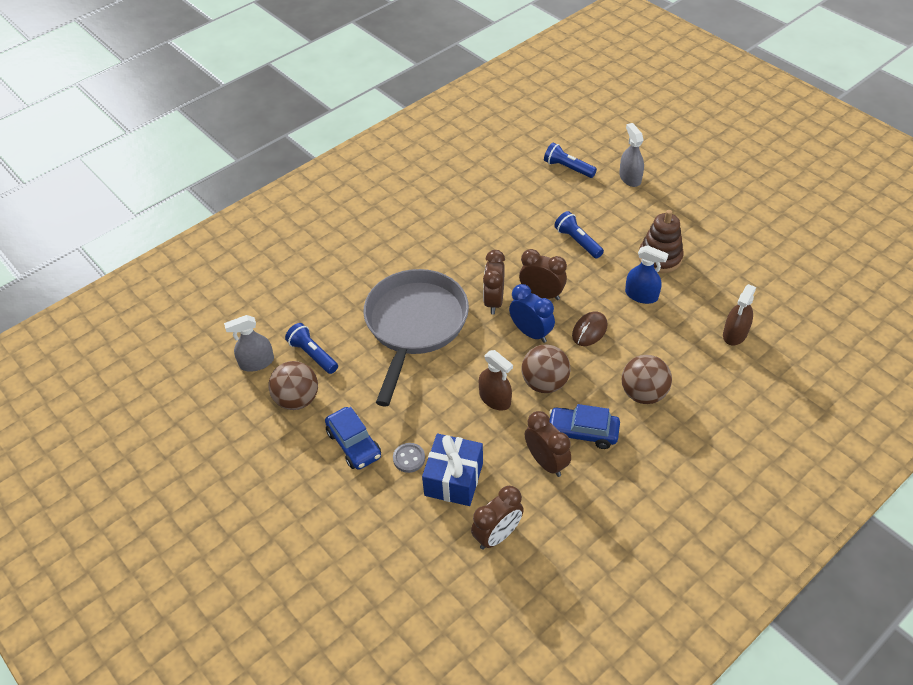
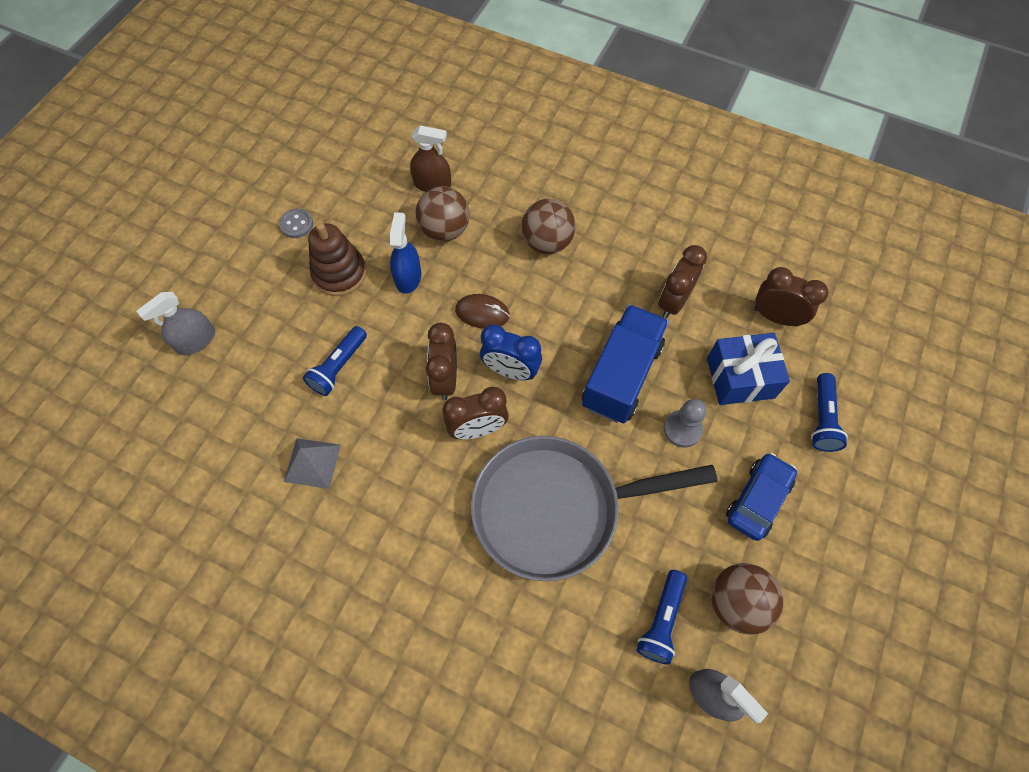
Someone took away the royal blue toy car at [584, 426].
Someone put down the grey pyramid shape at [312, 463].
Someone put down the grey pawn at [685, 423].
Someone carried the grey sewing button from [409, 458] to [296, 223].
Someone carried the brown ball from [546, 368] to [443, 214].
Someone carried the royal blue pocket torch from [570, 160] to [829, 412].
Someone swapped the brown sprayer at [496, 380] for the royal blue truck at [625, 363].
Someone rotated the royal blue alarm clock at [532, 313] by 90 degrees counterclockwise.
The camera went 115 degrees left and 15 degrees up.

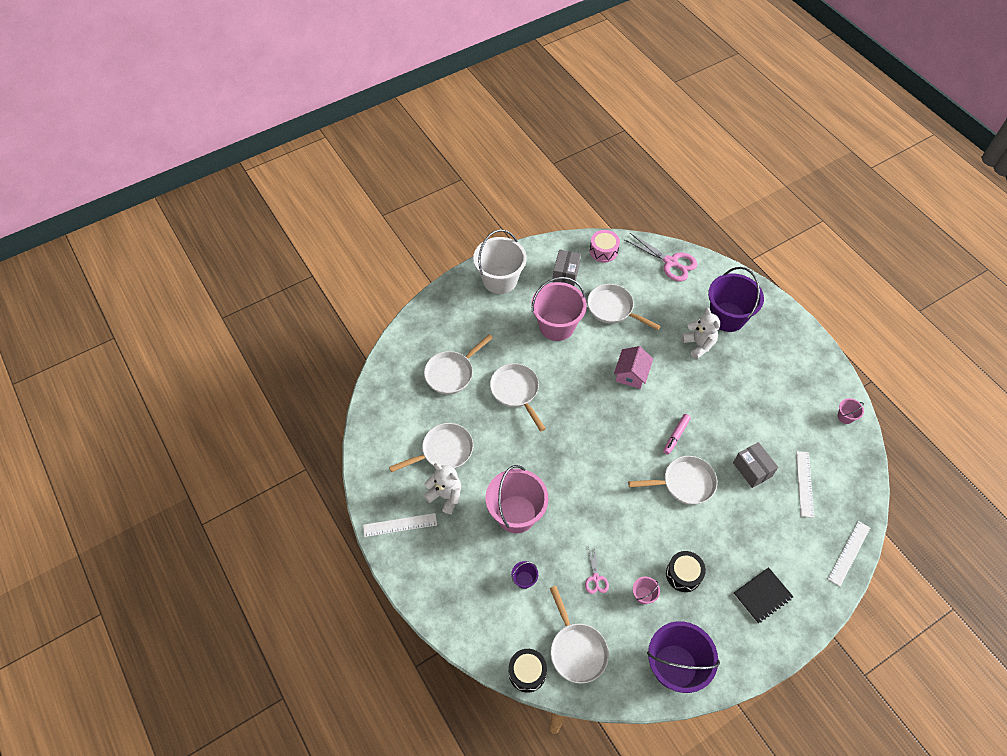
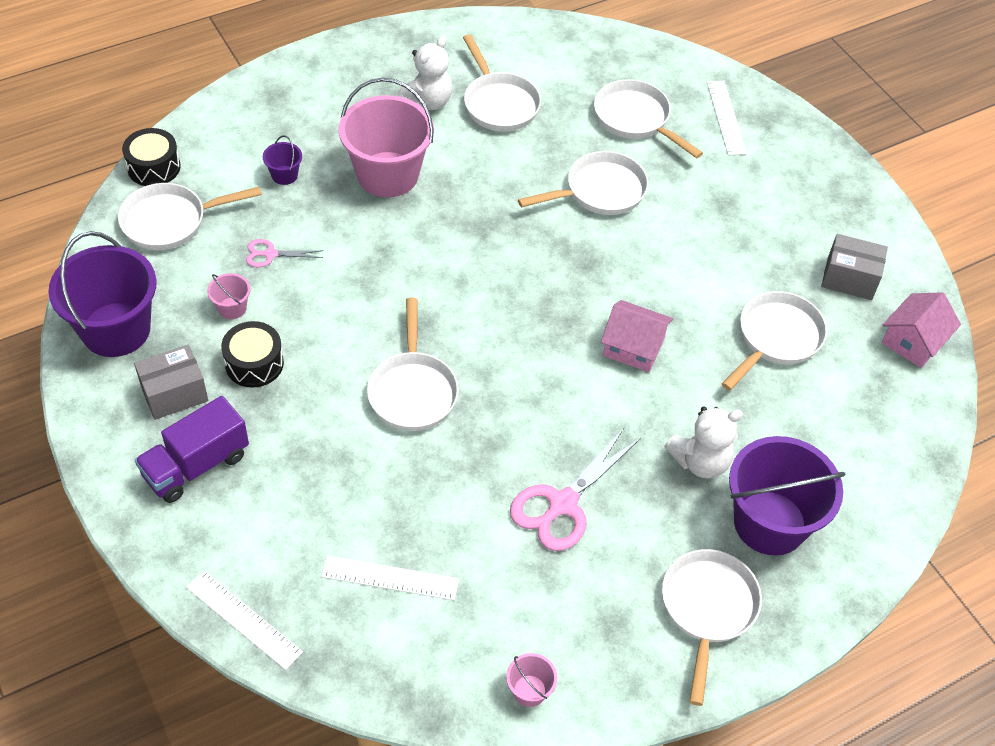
Someone took away the snow-white pail at [500, 261].
Someone took away the pink pail at [559, 309].
Someone took away the pink marker pen at [677, 434].
Someone put down the snow-white frying pan at [712, 627].
Someone carried the snow-white measuring stick from [400, 525] to [727, 118].
Someone carried the pink pair of scissors from [661, 257] to [575, 489].
Someone carried the grey box from [755, 465] to [171, 382].
Someone swapped the pink toy drum at [605, 246] for the pink house at [921, 330].
Someone swapped the jet-black notepad at [763, 595] for the royal purple truck at [192, 449].
The camera went 90 degrees right and 5 degrees down.

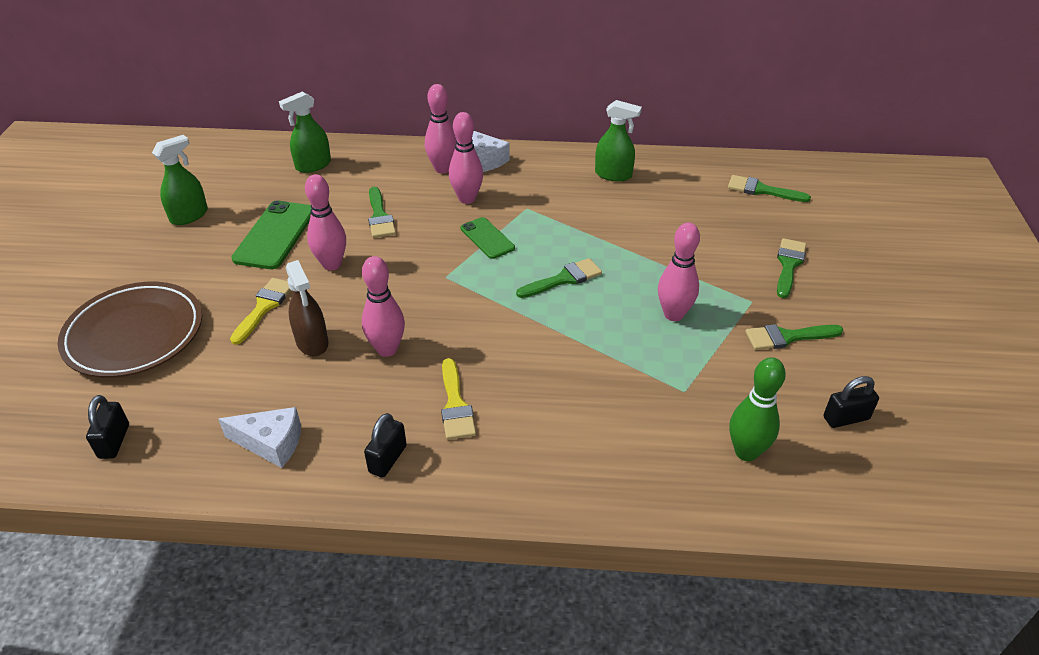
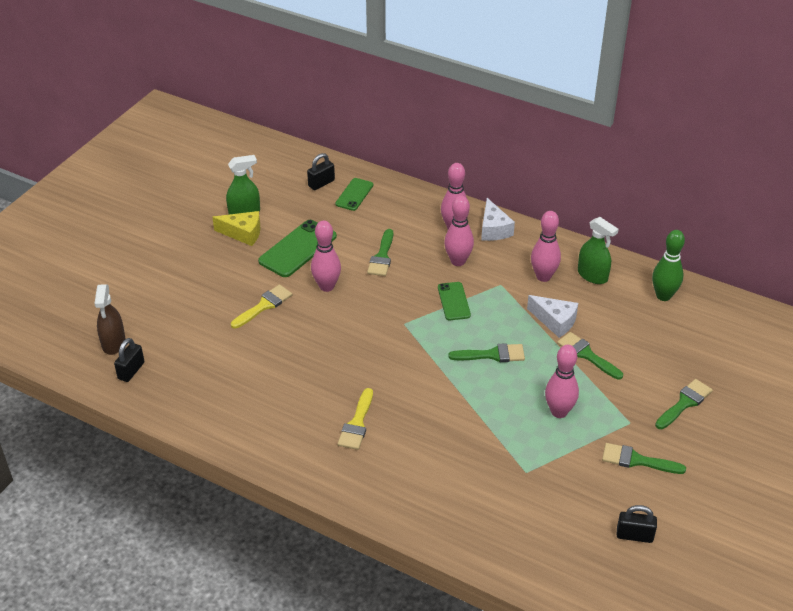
Someone took away the brown dinner plate at [130, 330].
Someone put down the yellow cheese wedge at [236, 228].
Someone carried the snow-white cheese wedge from [259, 437] to [552, 316].
Someone carried the brown sprayer from [307, 308] to [110, 319].
Someone carried the pink tenpin from [383, 306] to [546, 246].
Someone carried the jet-black small lock from [385, 445] to [321, 171].
Someone carried the leaf-green paint brush from [769, 188] to [590, 356].
Someone carried the leaf-green tenpin from [758, 409] to [668, 265].
Someone swapped the leaf-green sprayer at [305, 132] for the leaf-green mobile phone at [354, 194].
The camera went 25 degrees right and 0 degrees up.

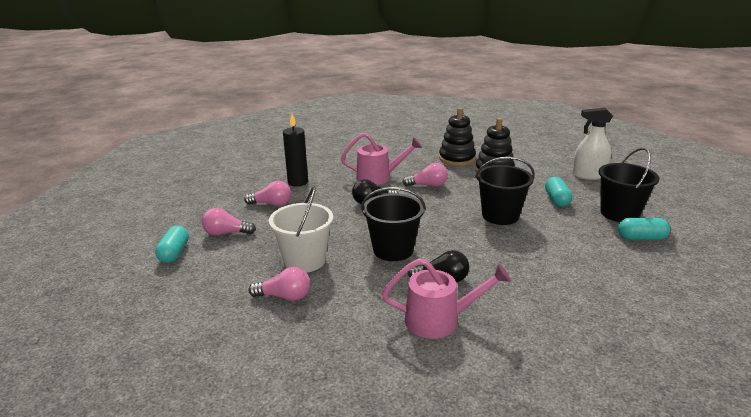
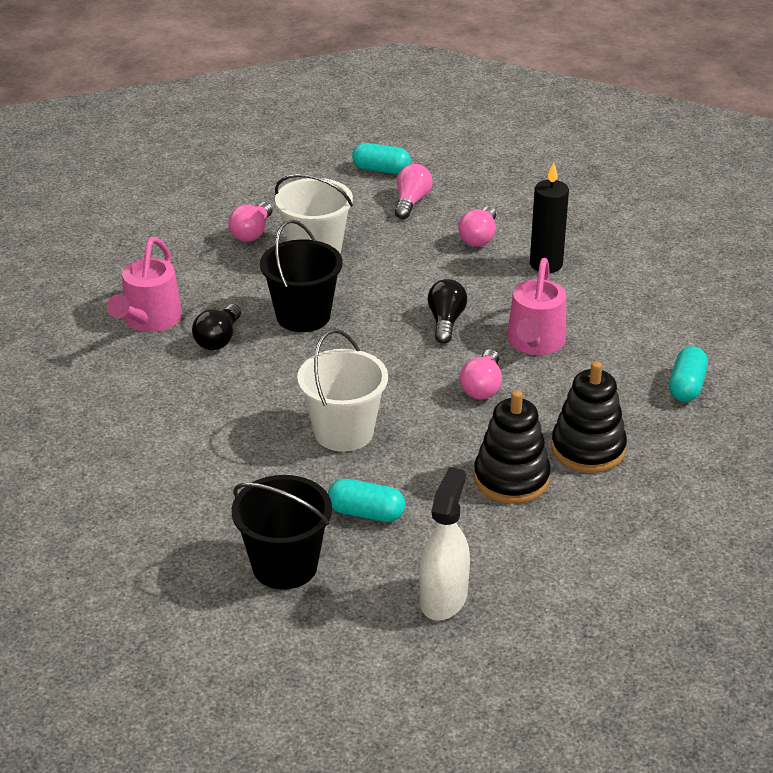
Someone carried the aqua pill shape from [644, 229] to [688, 374].
Someone repainted the jet-black pail at [505, 191], which became the snow-white pail at [342, 390].
The camera went 105 degrees right and 10 degrees up.

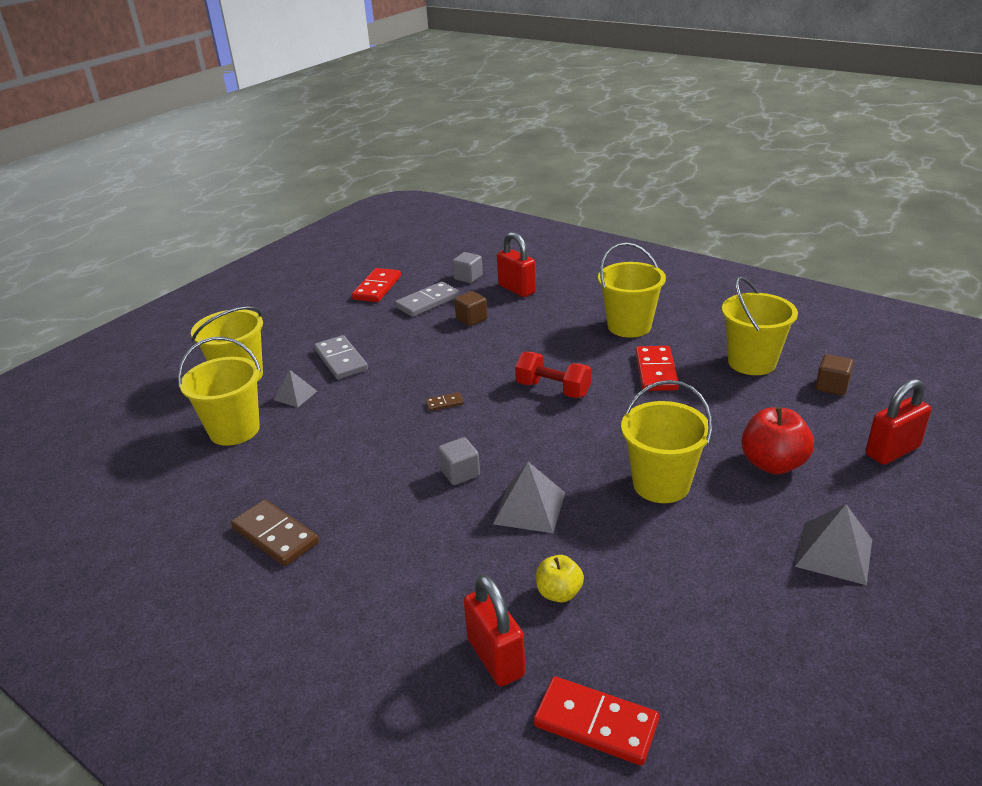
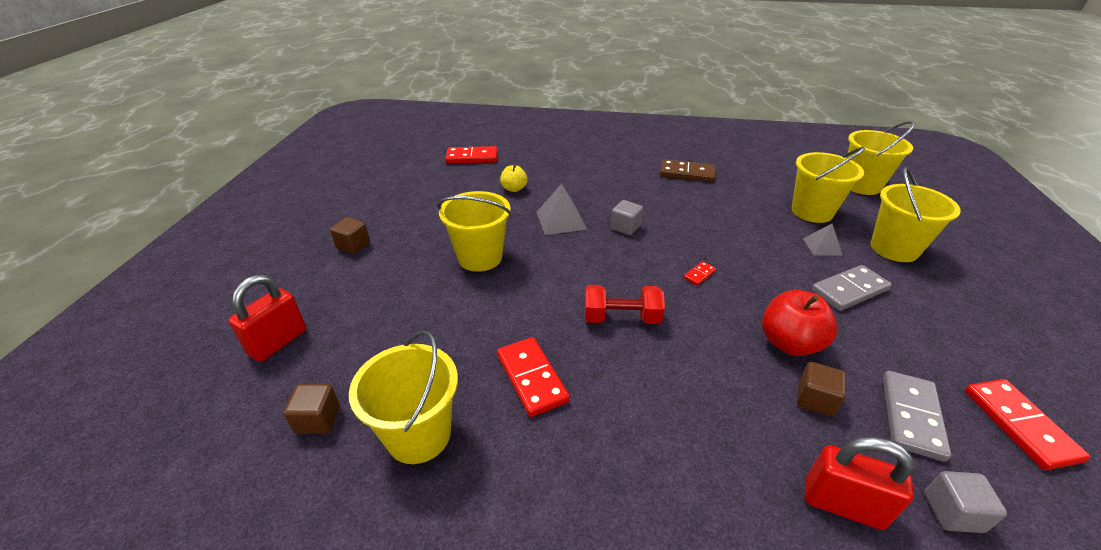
Someone took away the crimson small lock at [495, 631].
Someone carried the yellow pail from [632, 290] to [881, 158].
Someone carried the crimson toy apple from [777, 440] to [799, 323].
Someone swapped the grey pyramid shape at [833, 544] for the brown solid cube at [350, 235].
Someone repainted the brown domino tile at [444, 401], which became the crimson domino tile at [699, 273].
Someone rotated the grey domino tile at [341, 357] by 60 degrees counterclockwise.
The camera went 150 degrees right and 5 degrees up.

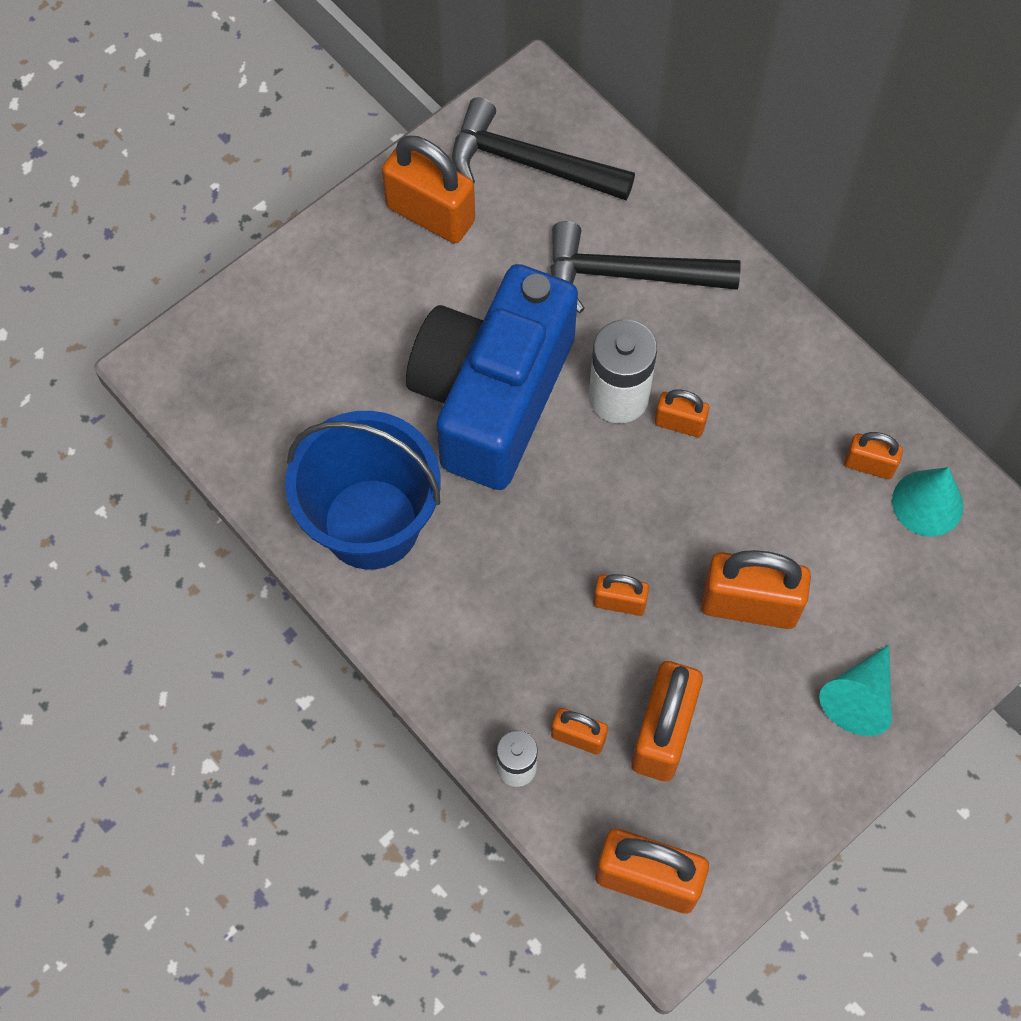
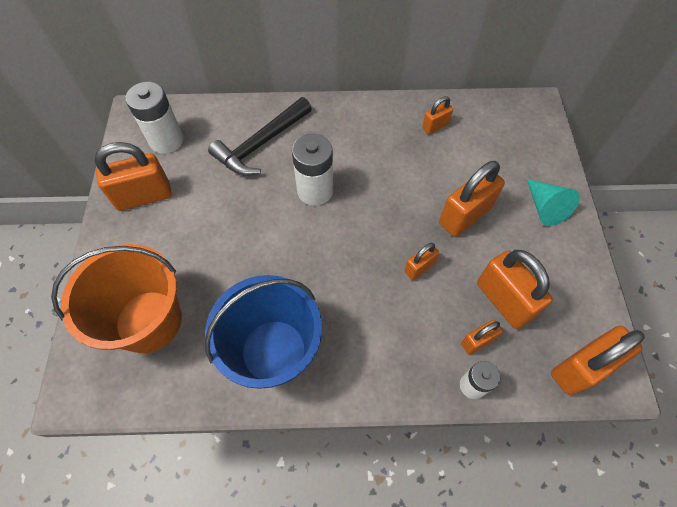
Someone took away the royal blue photo camera at [492, 377].
Someone took away the orange-coloured small lock at [682, 413].
Someone took away the aqua cone shape at [928, 501].
Someone put down the orange-coloured pail at [116, 298].
Someone swapped the jet-black carpenter's hammer at [543, 148] for the snow-white power cell at [154, 118].
The camera went 50 degrees left and 5 degrees down.

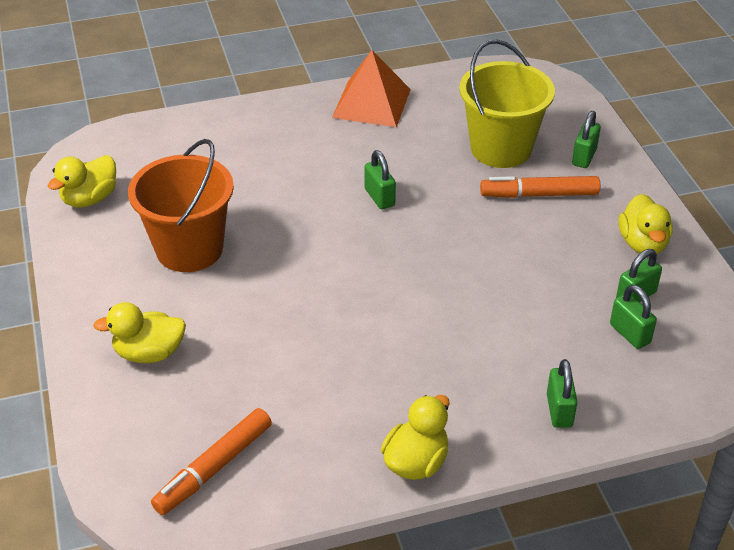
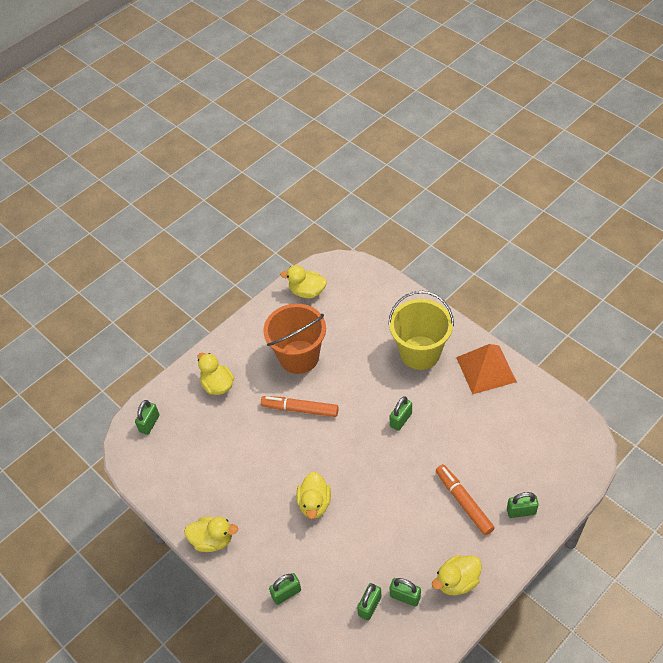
Someone put down the leaf-green small lock at [147, 417].
Someone put down the yellow rubber duck at [313, 495].
Someone carried the orange-coloured marker pen from [211, 461] to [300, 406].
Someone carried the yellow pail from [507, 103] to [421, 330].
The camera went 65 degrees right and 10 degrees up.

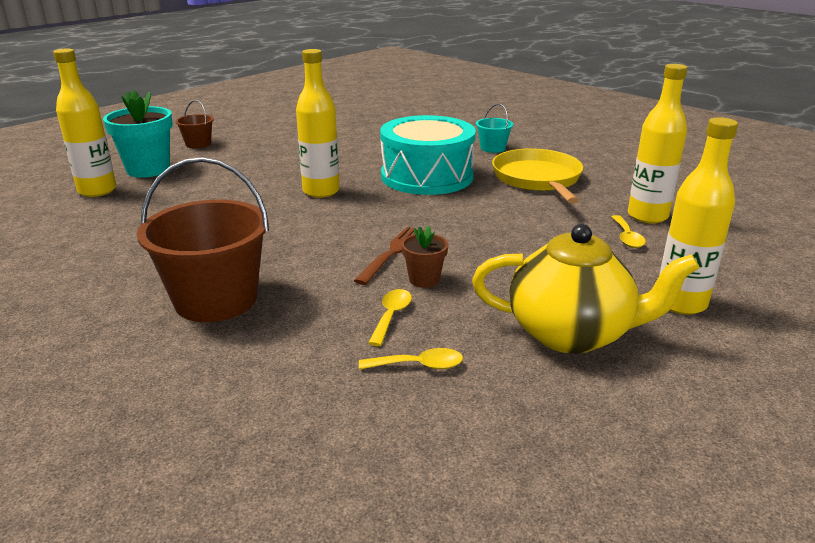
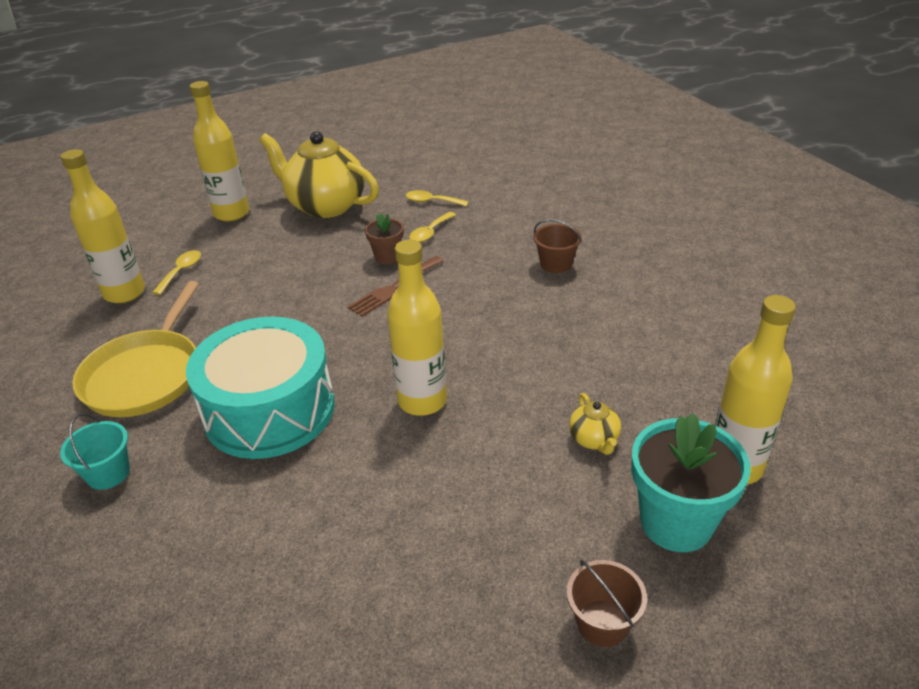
Someone put down the yellow tea pot at [595, 424].
Someone scaled the brown pail at [203, 239] by 0.49.
The camera went 160 degrees left and 10 degrees up.

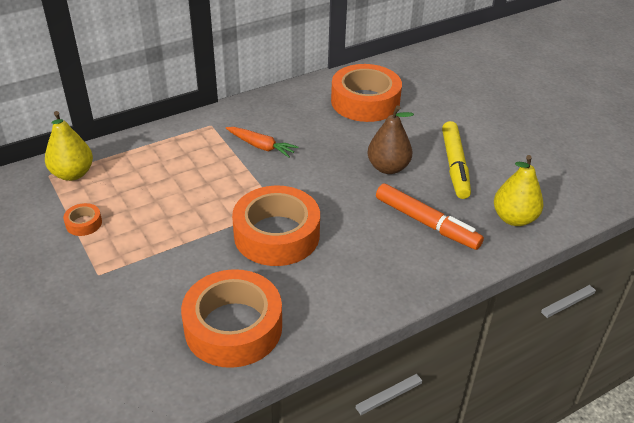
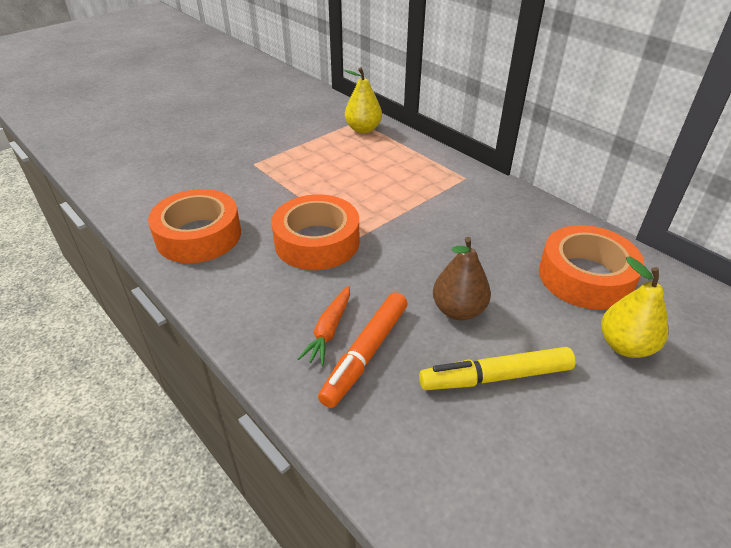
Someone took away the orange-coloured tape at [82, 219].
Someone carried the orange-coloured toy carrot from [262, 142] to [324, 326].
Someone carried the yellow pear fruit from [519, 190] to [635, 307].
The camera went 80 degrees right and 0 degrees up.

